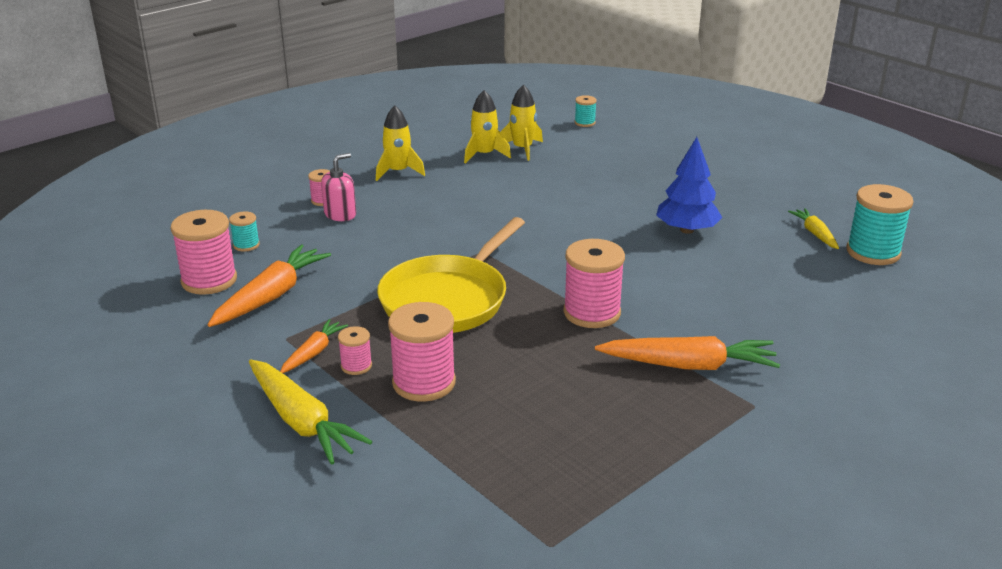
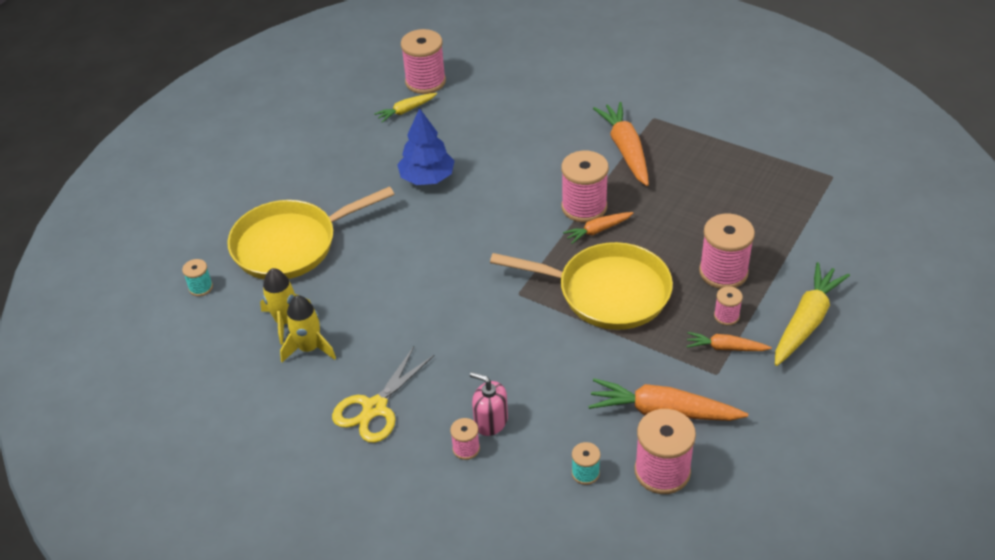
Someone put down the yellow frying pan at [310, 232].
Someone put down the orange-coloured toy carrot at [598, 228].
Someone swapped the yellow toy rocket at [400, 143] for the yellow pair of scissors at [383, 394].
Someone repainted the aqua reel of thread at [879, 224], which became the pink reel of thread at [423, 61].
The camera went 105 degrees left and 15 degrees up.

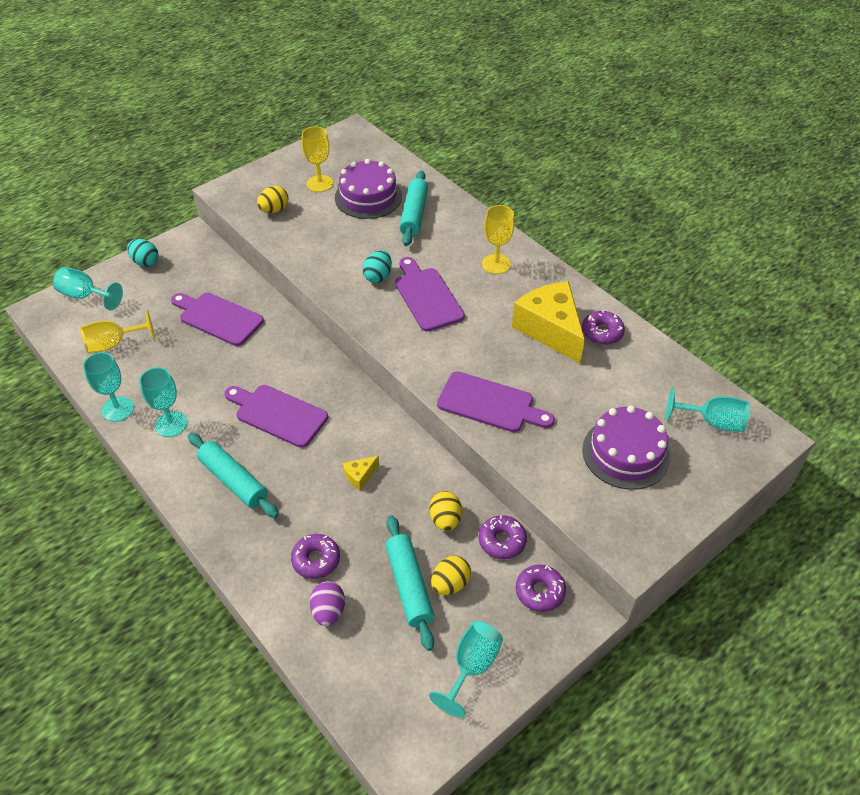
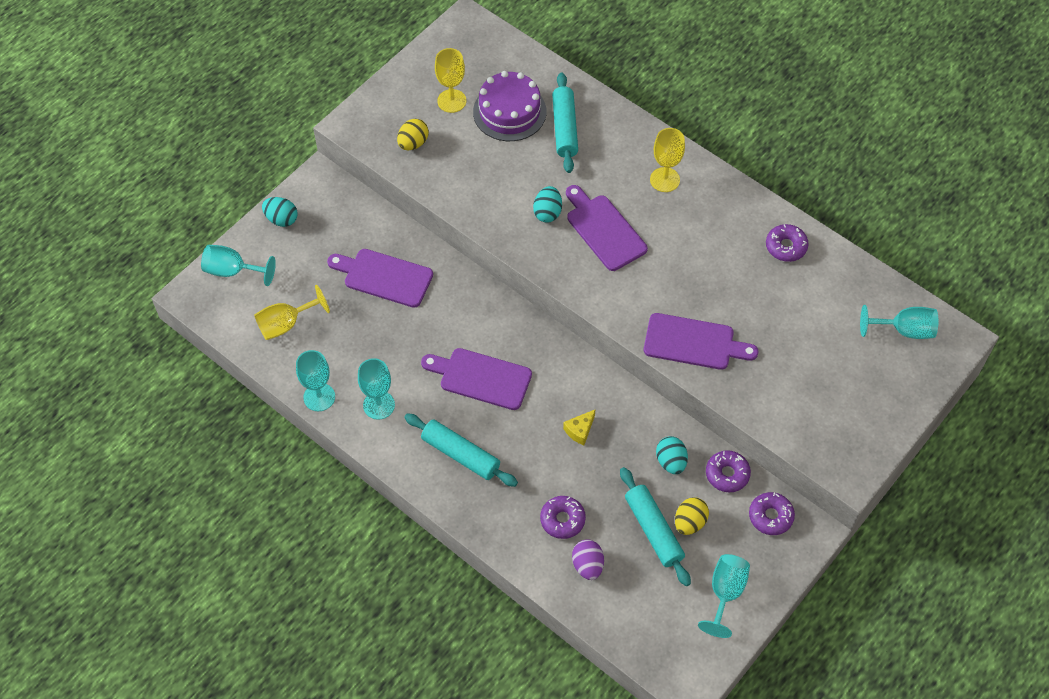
Someone took away the yellow cheese wedge at [548, 322].
Someone took away the royal purple gateau at [626, 447].
Someone repainted the yellow egg shape at [445, 511], which became the aqua egg shape at [672, 455].
The camera went 10 degrees left and 10 degrees up.

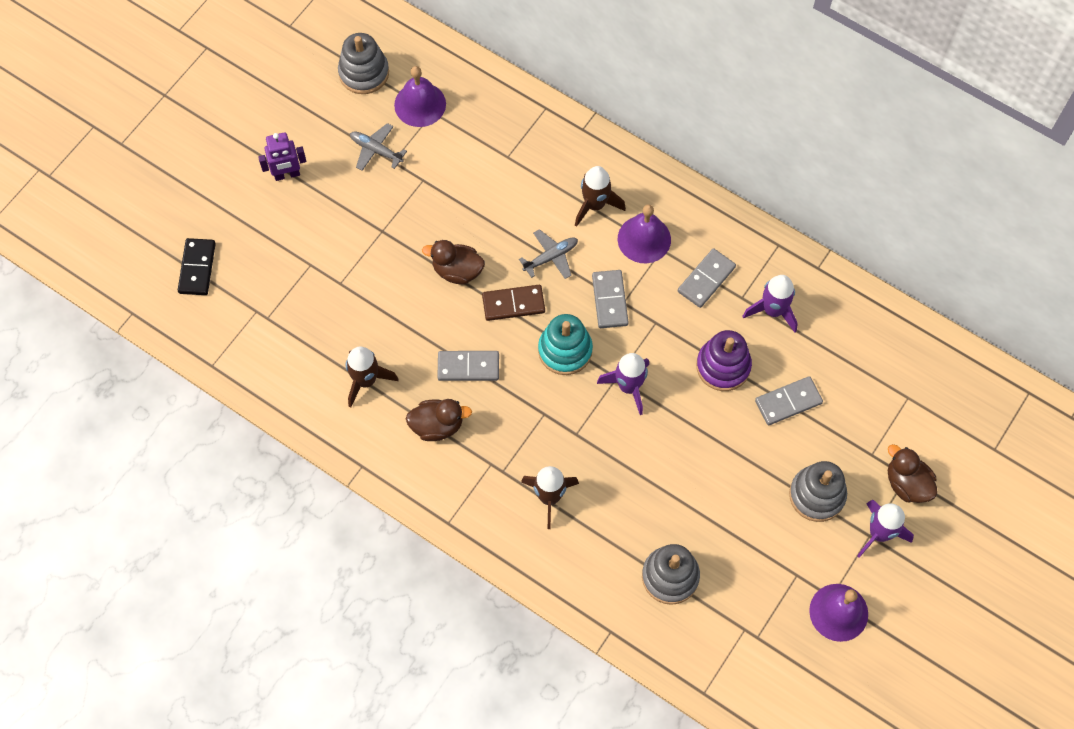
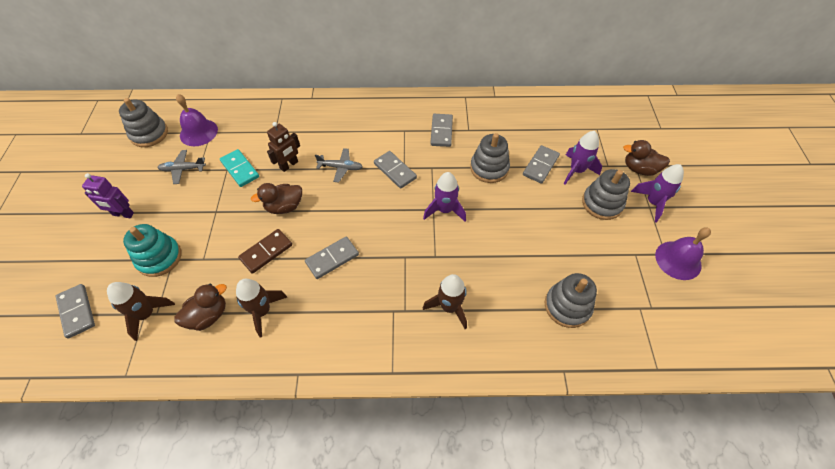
Someone took away the royal purple bell at [644, 233].
Someone put down the aqua domino tile at [239, 168].
Someone put down the brown robot figure at [283, 147].
Someone carried the brown rubber duck from [439, 420] to [200, 307].
Someone carried the brown domino tile from [513, 303] to [265, 251].
Someone carried the aqua stacking rings from [565, 344] to [152, 250].
Someone carried the brown toy rocket from [600, 196] to [141, 311].
Someone carried the royal purple toy rocket from [770, 304] to [583, 157].
Someone repainted the jet-black domino tile at [197, 266], which became the grey domino tile at [75, 311].
Someone repainted the royal purple stacking rings at [724, 360], which became the grey stacking rings at [490, 158].
Someone rotated the royal purple robot figure at [282, 156] by 60 degrees clockwise.
Someone rotated the grey plane at [548, 254] by 75 degrees clockwise.
The camera went 35 degrees left and 10 degrees down.

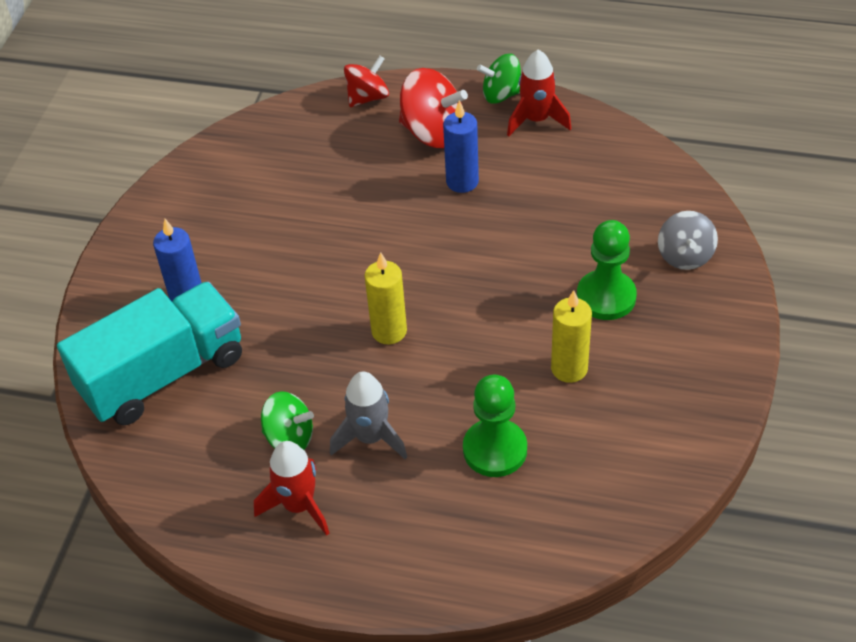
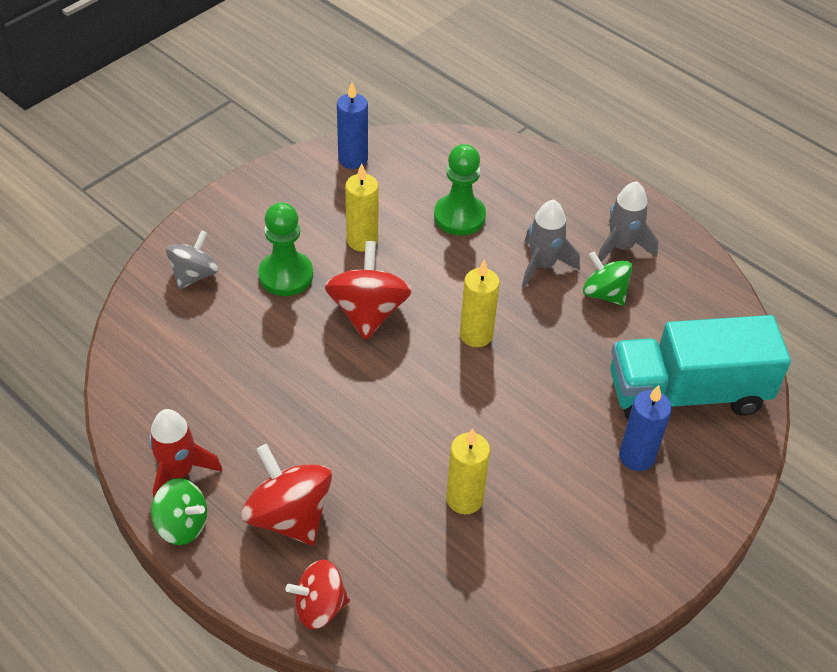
Someone put down the crimson whirligig at [368, 290].
Someone put down the yellow candle at [468, 471].
Someone carried the royal blue candle from [461, 146] to [352, 125].
Someone repainted the crimson toy rocket at [291, 488], which became the grey toy rocket at [628, 221].
The camera went 155 degrees left and 0 degrees up.

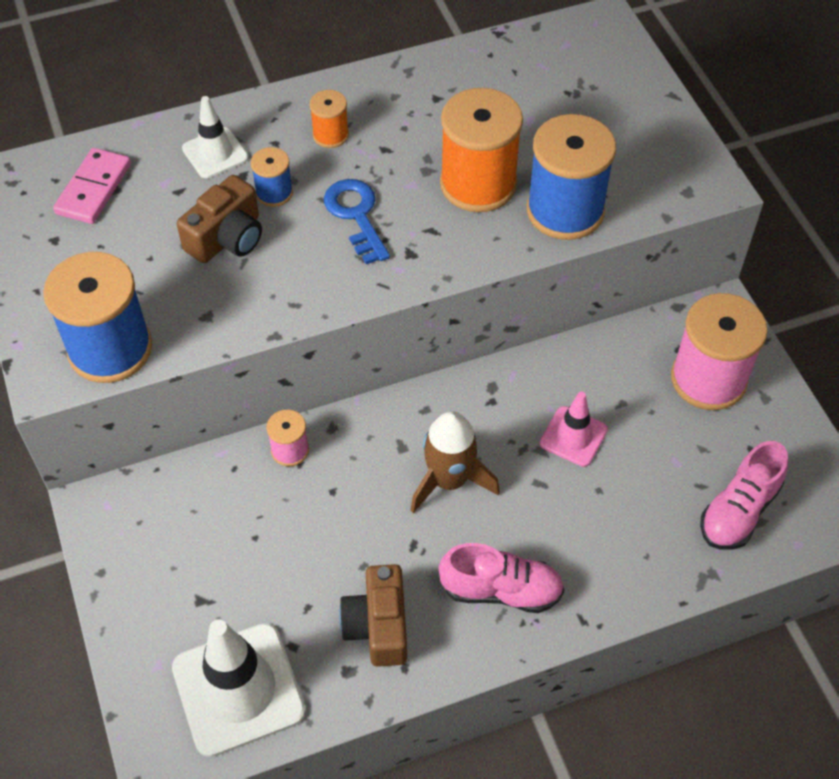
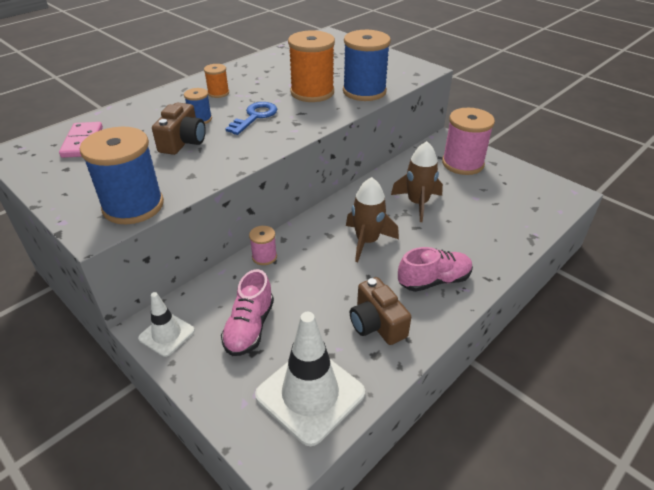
Someone carried the snow-white road cone from [215, 137] to [166, 324].
Someone carried the pink lace-up shoe from [744, 495] to [247, 312].
Someone swapped the pink road cone at [574, 429] for the brown toy rocket at [417, 181].
Someone rotated the royal blue latchkey at [357, 221] by 75 degrees clockwise.
The camera went 25 degrees left and 15 degrees down.

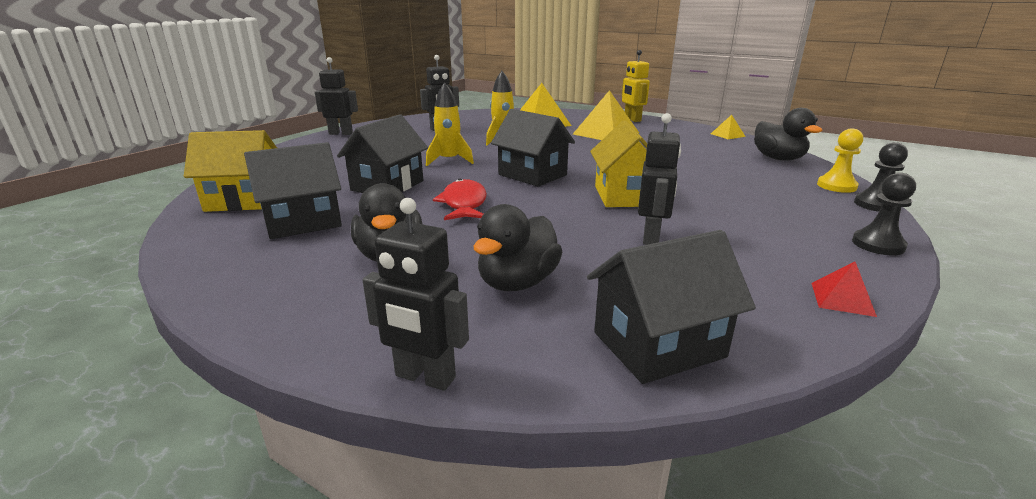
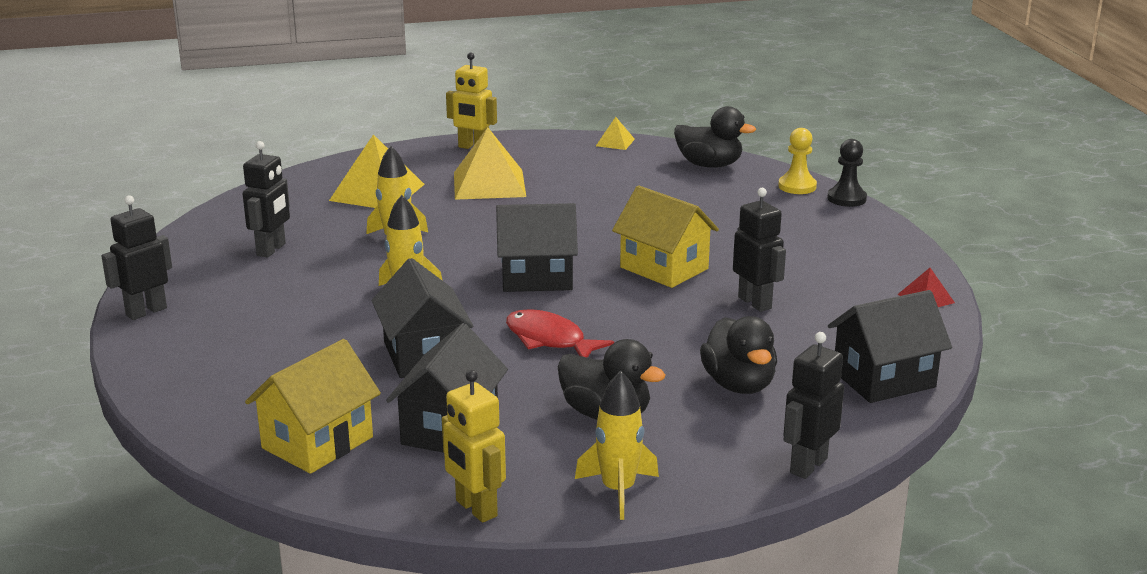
Someone took away the jet-black pawn at [884, 214].
Someone put down the yellow robot figure at [474, 446].
Someone put down the yellow toy rocket at [617, 445].
Someone rotated the jet-black robot figure at [416, 294] by 150 degrees clockwise.
Someone rotated the jet-black house at [671, 307] by 45 degrees clockwise.
The camera went 45 degrees left and 0 degrees up.

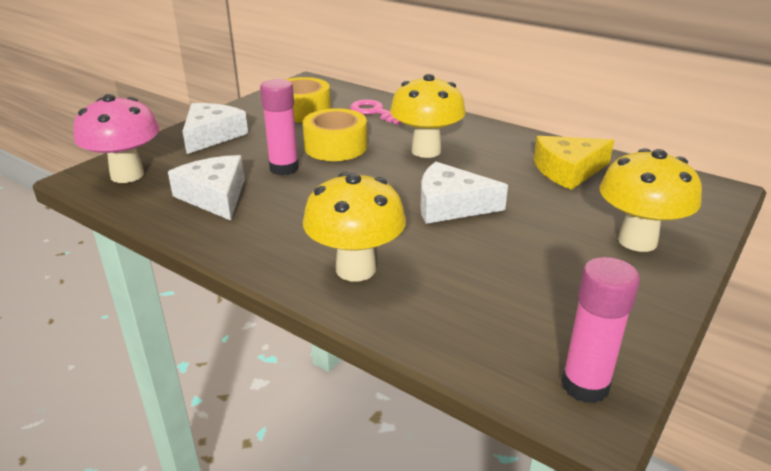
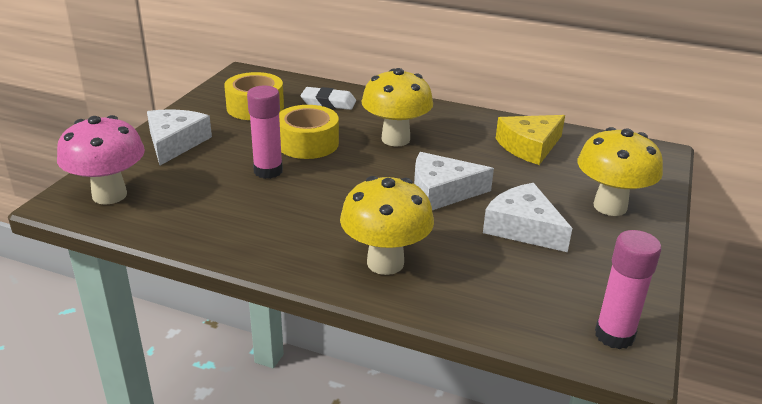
Someone carried the snow-white cheese wedge from [206, 188] to [527, 217].
Someone swapped the pink latchkey at [375, 112] for the snow-white eraser at [328, 98].
The camera went 15 degrees left and 0 degrees up.

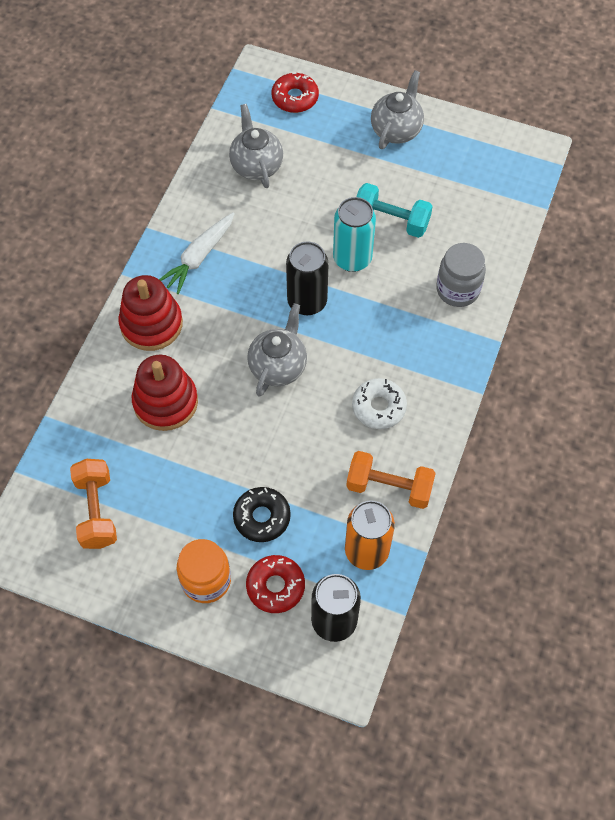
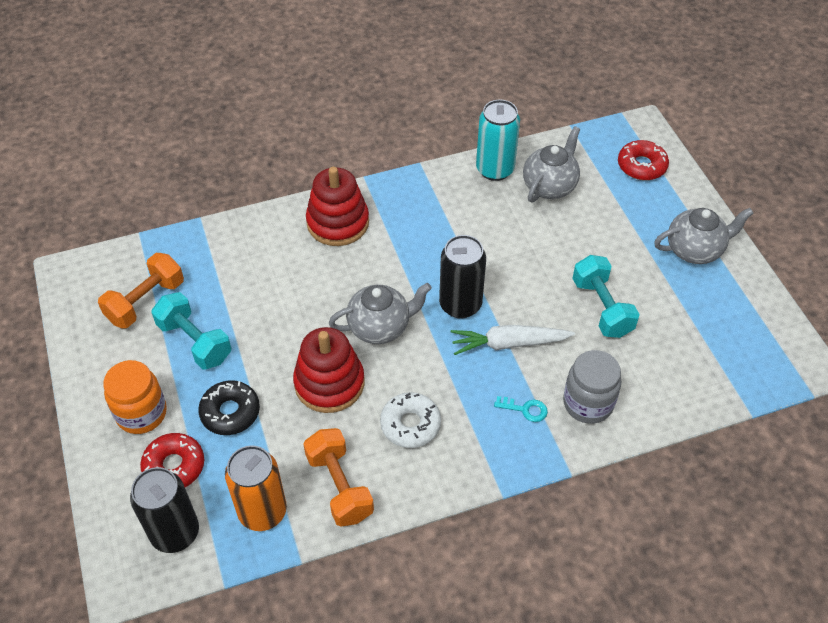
Someone put down the aqua hand weight at [191, 330].
Someone put down the aqua latchkey at [521, 409].
Someone carried the crimson stacking rings from [165, 393] to [328, 370].
Someone carried the snow-white toy carrot from [197, 253] to [513, 340].
Someone carried the aqua tin from [354, 234] to [498, 140].
The camera went 50 degrees right and 10 degrees down.

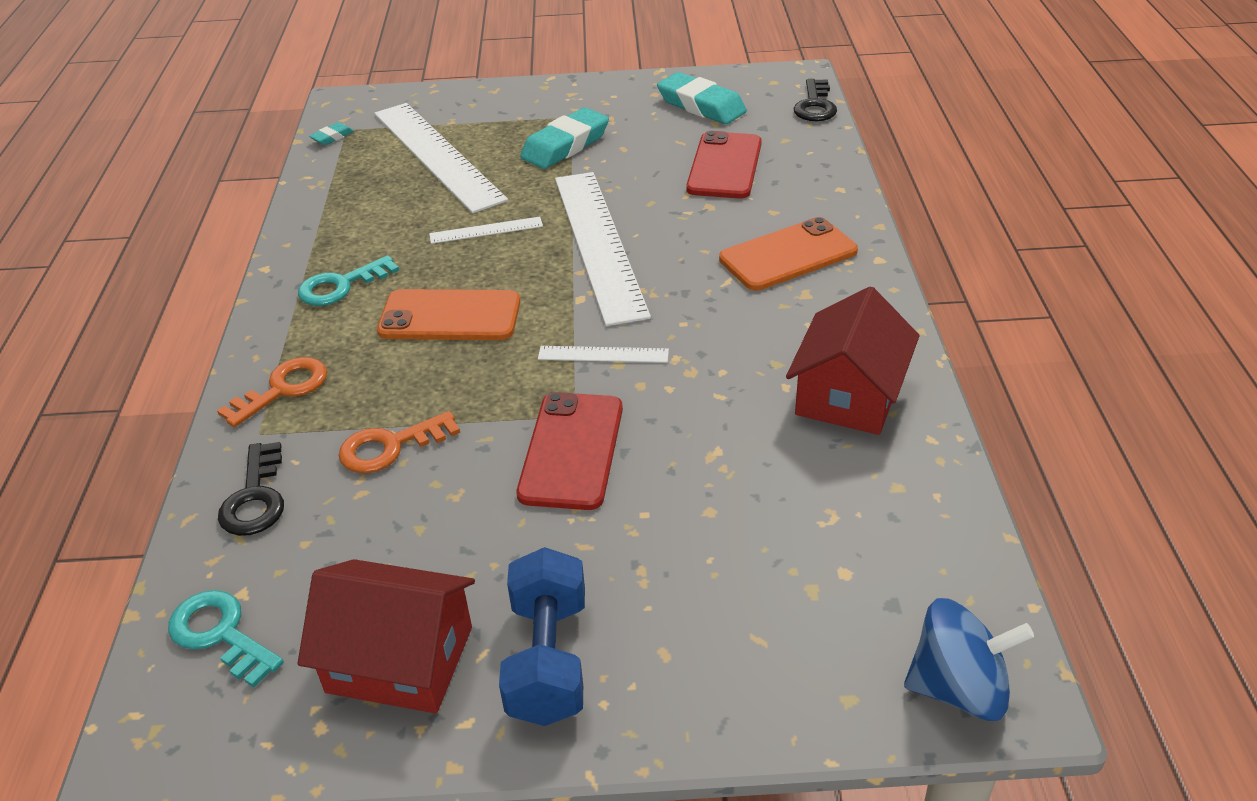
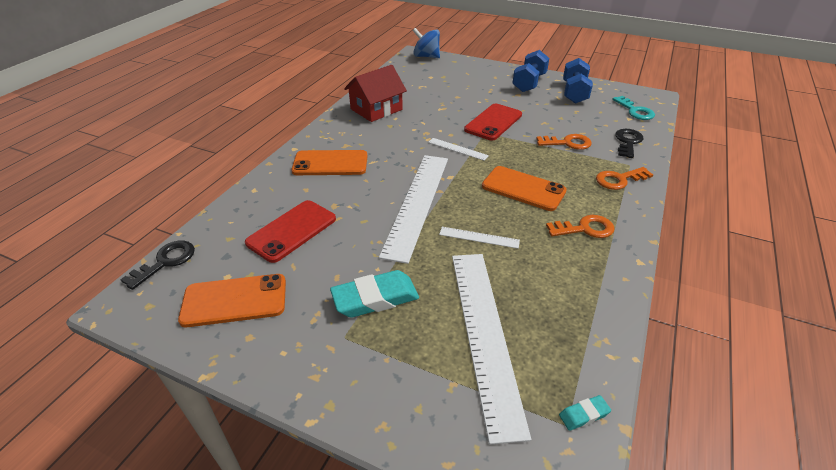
Someone swapped the crimson house at [386, 636] for the royal blue hand weight at [578, 81].
Someone swapped the aqua eraser at [702, 98] for the orange-coloured mobile phone at [232, 300].
Someone repainted the aqua latchkey at [348, 280], which became the orange-coloured latchkey at [580, 226].
The camera went 155 degrees left and 0 degrees up.

